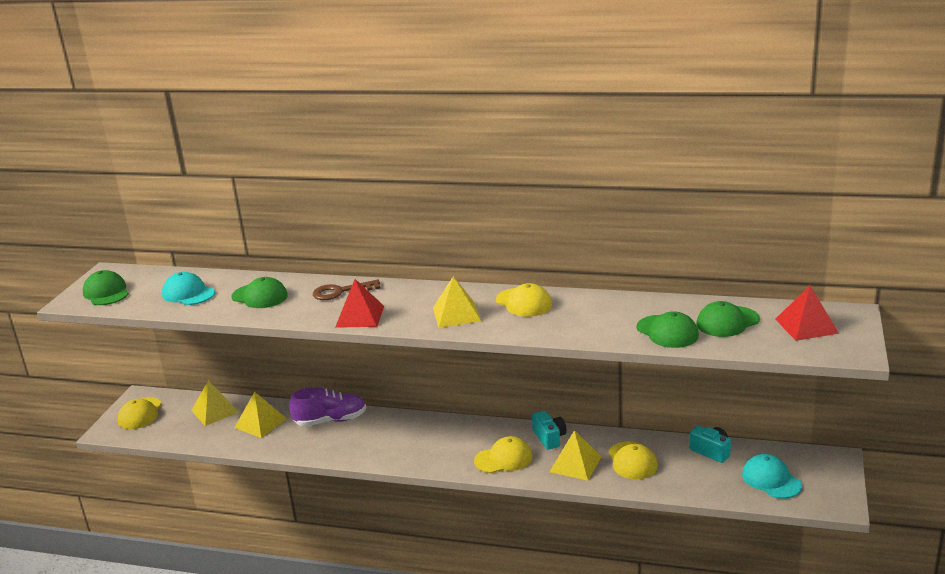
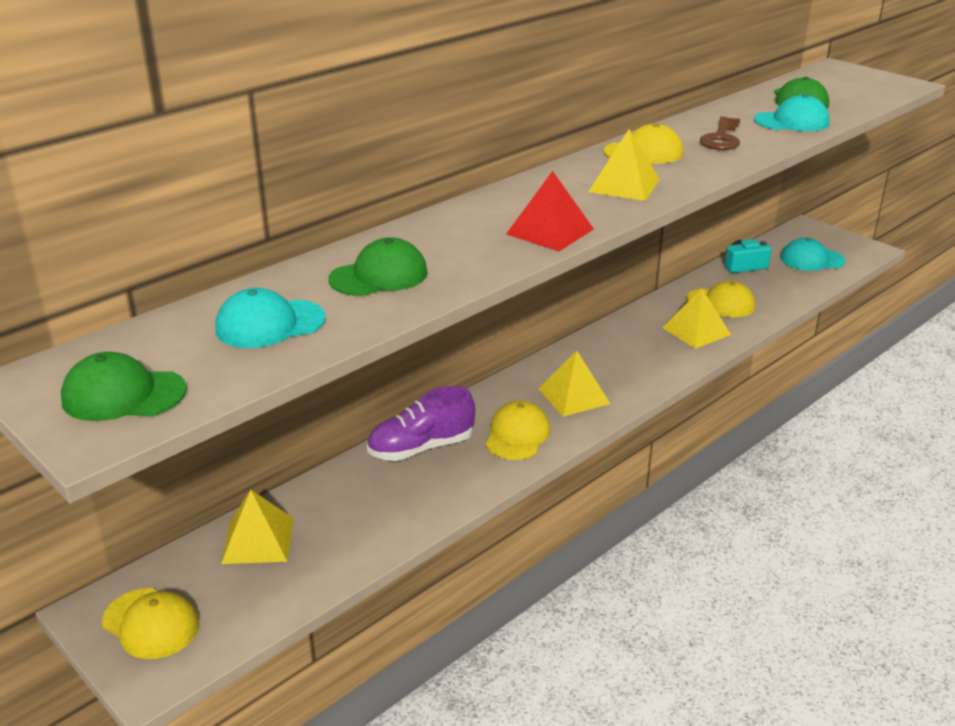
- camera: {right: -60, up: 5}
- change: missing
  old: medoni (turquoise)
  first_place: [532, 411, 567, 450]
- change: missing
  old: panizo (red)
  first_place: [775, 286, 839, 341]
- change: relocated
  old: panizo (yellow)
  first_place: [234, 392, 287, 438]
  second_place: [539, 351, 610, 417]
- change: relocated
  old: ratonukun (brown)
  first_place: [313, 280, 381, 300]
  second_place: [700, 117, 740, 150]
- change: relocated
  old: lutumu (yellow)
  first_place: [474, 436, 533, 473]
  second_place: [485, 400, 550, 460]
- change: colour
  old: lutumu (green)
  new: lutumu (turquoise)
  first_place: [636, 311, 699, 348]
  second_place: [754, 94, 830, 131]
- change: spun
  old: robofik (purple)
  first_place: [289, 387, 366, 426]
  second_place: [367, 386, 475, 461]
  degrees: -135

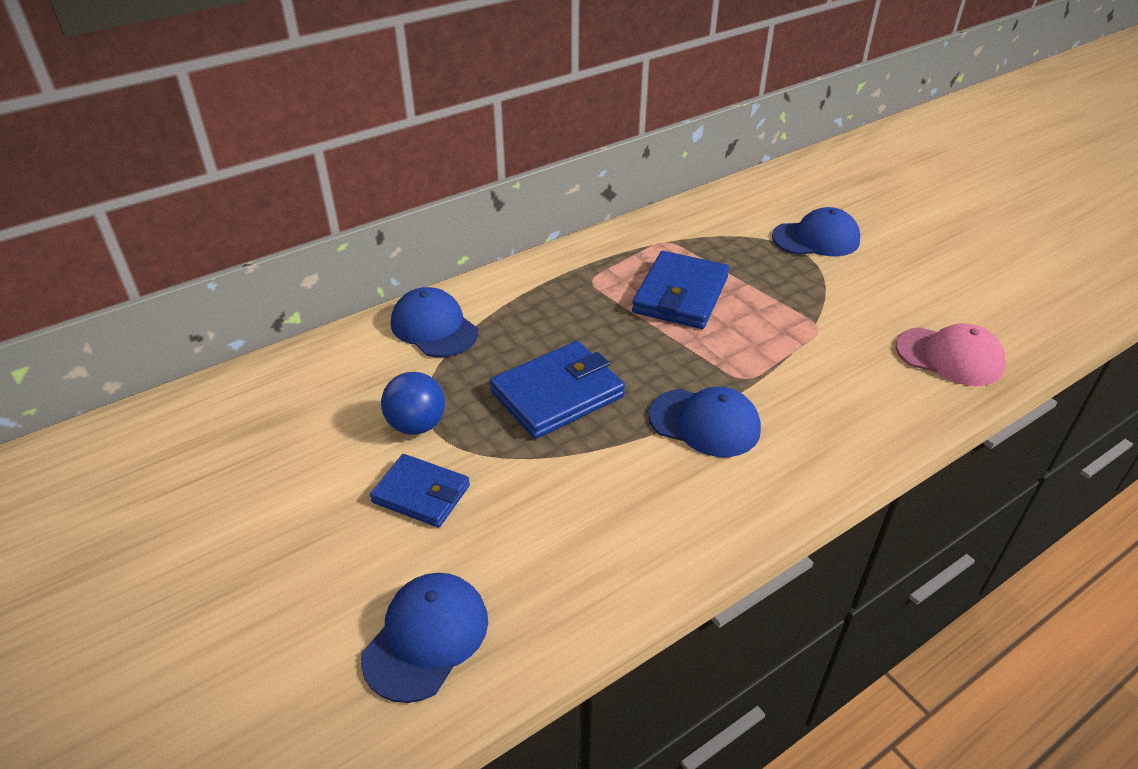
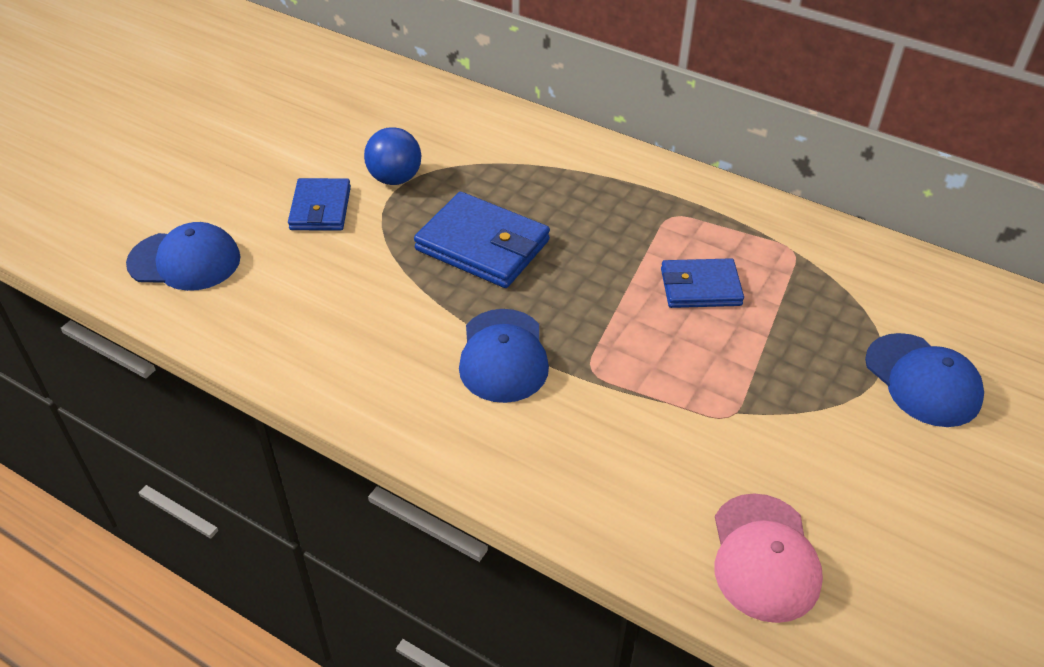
- camera: {right: 65, up: 5}
- change: missing
  old: lutumu (blue)
  first_place: [391, 287, 478, 357]
- change: size
  old: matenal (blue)
  first_place: [632, 251, 729, 329]
  second_place: [661, 258, 744, 308]
  factor: 0.65

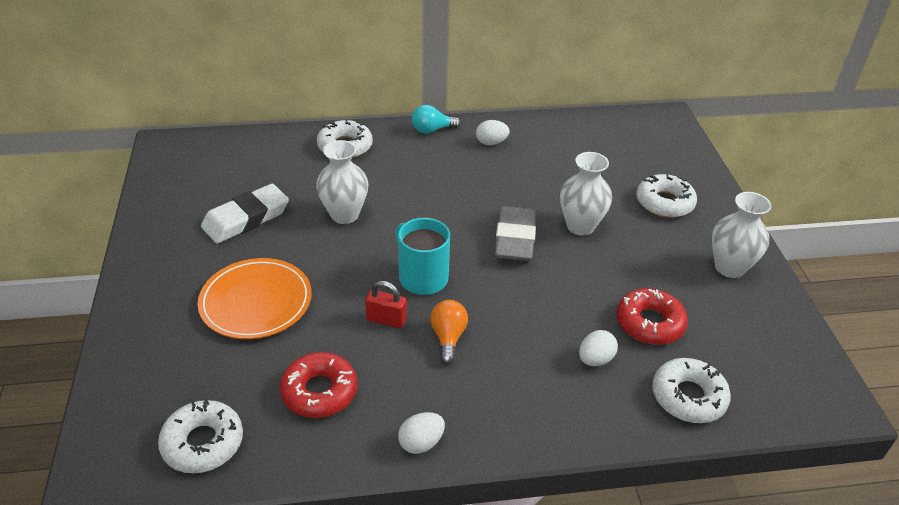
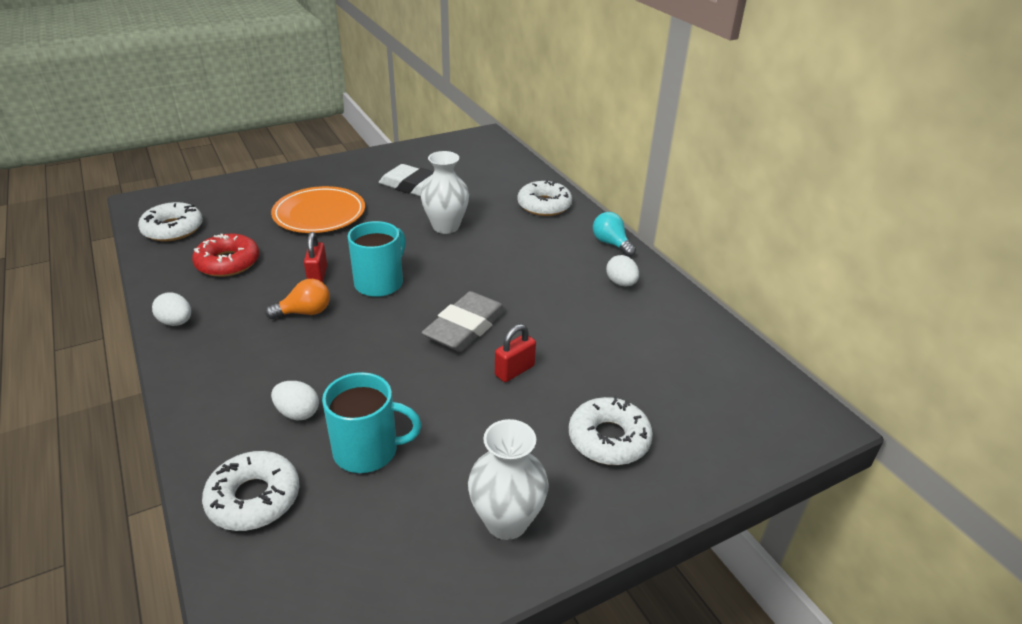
- camera: {right: 70, up: -5}
- change: exchanged
  old: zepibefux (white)
  new: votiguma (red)
  first_place: [560, 152, 612, 236]
  second_place: [495, 324, 536, 382]
- change: exchanged
  old: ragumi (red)
  new: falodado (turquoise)
  first_place: [617, 288, 688, 345]
  second_place: [322, 372, 422, 473]
- change: spun
  old: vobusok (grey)
  first_place: [495, 206, 536, 261]
  second_place: [422, 291, 506, 352]
  degrees: -45

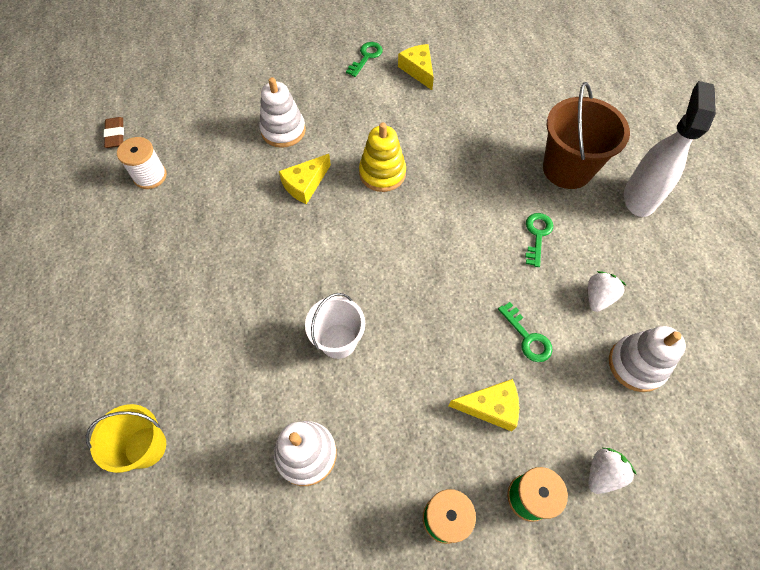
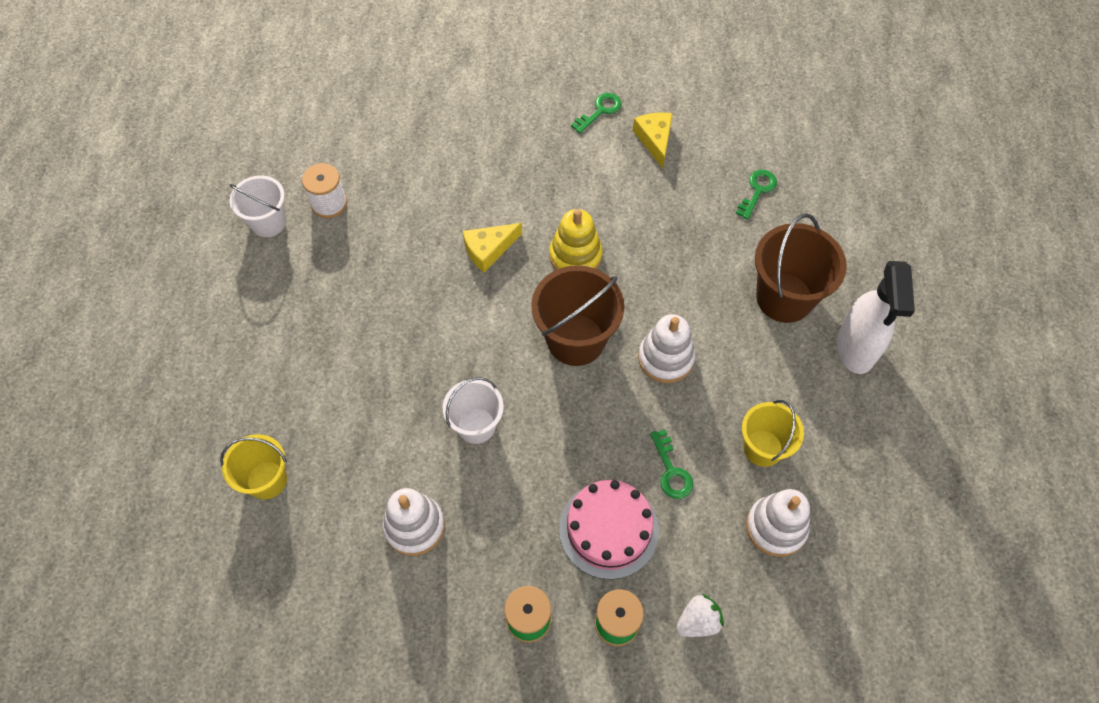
- camera: {right: 15, up: 0}
- change: missing
  old: vobusok (brown)
  first_place: [104, 117, 124, 148]
- change: appeared
  new: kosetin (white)
  second_place: [230, 175, 286, 237]
- change: appeared
  new: kosetin (brown)
  second_place: [531, 265, 625, 366]
- change: relocated
  old: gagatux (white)
  first_place: [259, 77, 306, 148]
  second_place: [638, 314, 695, 383]
- change: relocated
  old: ratonukun (green)
  first_place: [525, 213, 553, 267]
  second_place: [736, 170, 777, 220]
- change: exchanged
  old: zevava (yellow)
  new: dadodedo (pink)
  first_place: [449, 379, 519, 432]
  second_place: [559, 480, 659, 580]
- change: exchanged
  old: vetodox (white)
  new: kosetin (yellow)
  first_place: [588, 271, 627, 312]
  second_place: [742, 400, 804, 467]
- change: spun
  old: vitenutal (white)
  first_place: [624, 81, 716, 217]
  second_place: [837, 261, 915, 374]
  degrees: 150

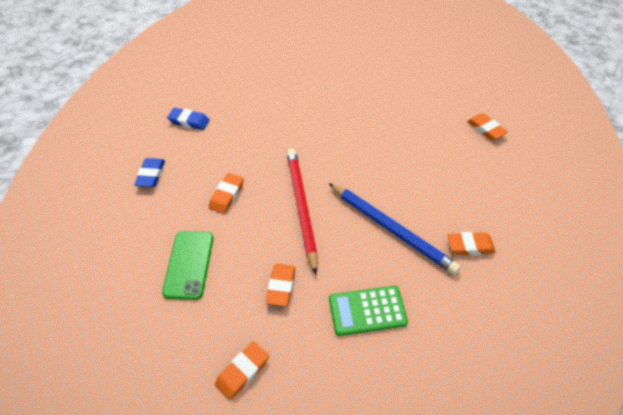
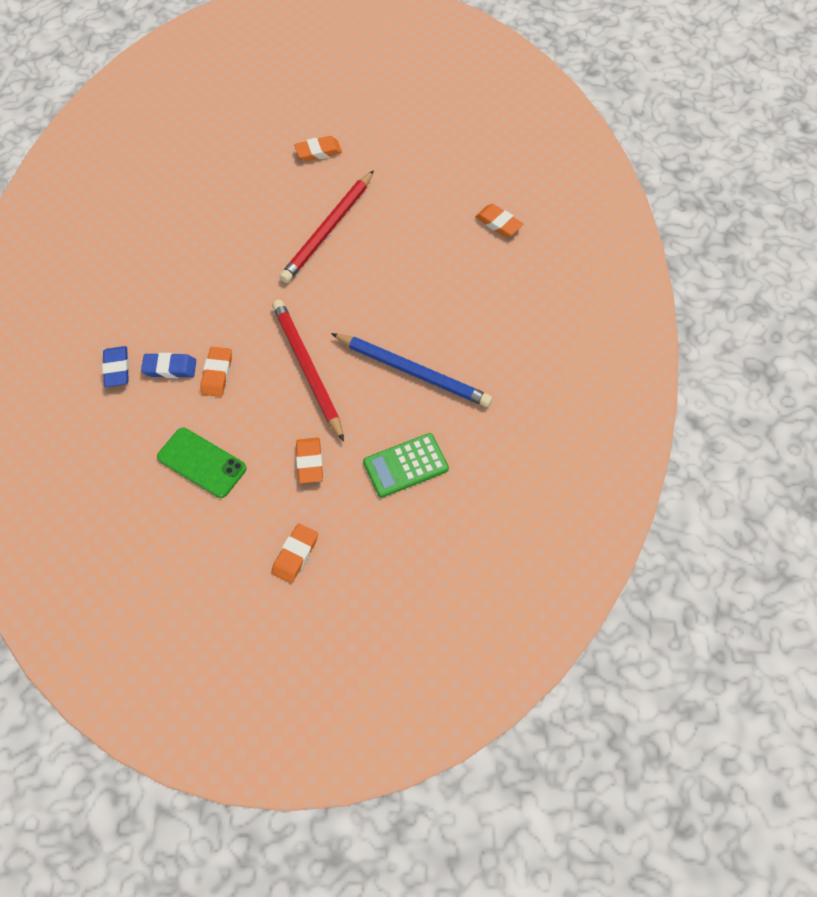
- camera: {right: -15, up: 10}
- change: appeared
  new: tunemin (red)
  second_place: [279, 170, 374, 283]
- change: relocated
  old: vobusok (blue)
  first_place: [167, 108, 210, 130]
  second_place: [141, 353, 196, 378]
- change: relocated
  old: vobusok (orange)
  first_place: [447, 232, 496, 255]
  second_place: [294, 136, 342, 161]
- change: spun
  old: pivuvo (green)
  first_place: [162, 231, 213, 300]
  second_place: [157, 428, 246, 498]
  degrees: -45

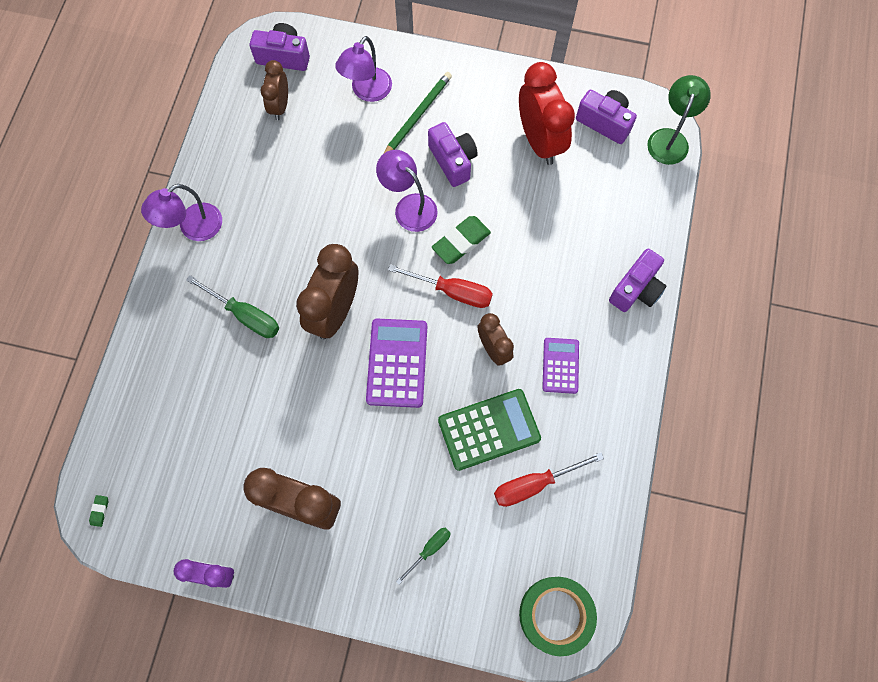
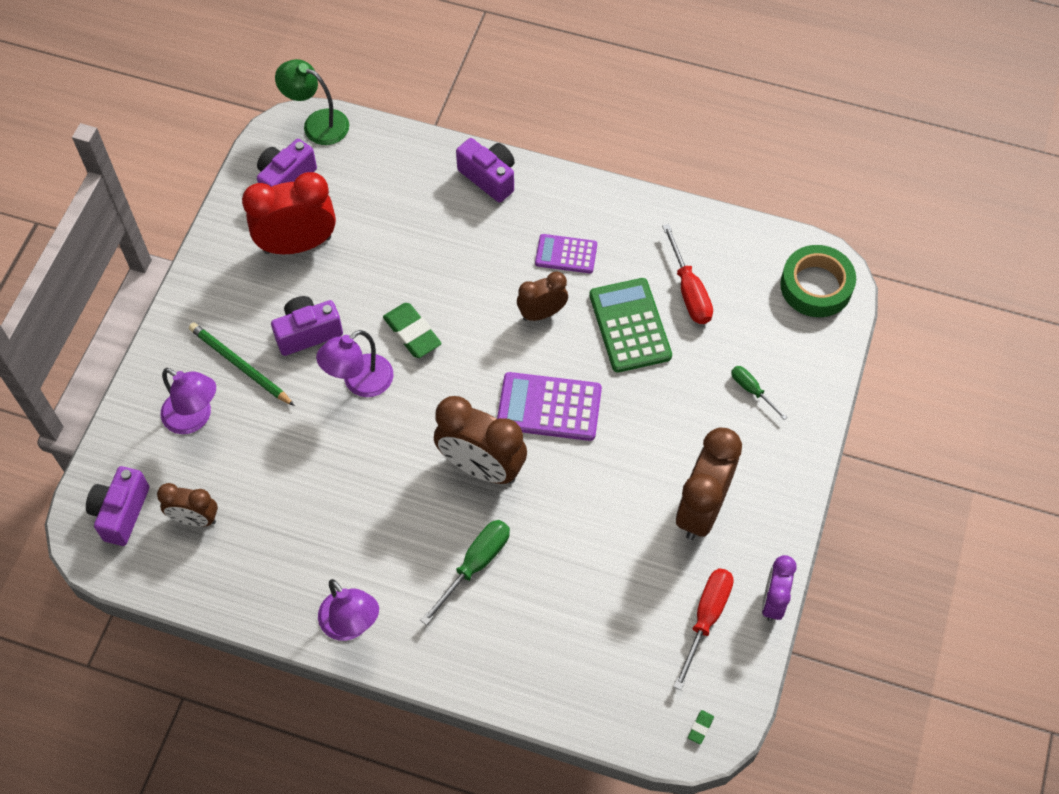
- camera: {right: -85, up: -10}
- change: relocated
  old: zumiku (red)
  first_place: [388, 264, 493, 308]
  second_place: [674, 568, 734, 690]
- change: spun
  old: vobusok (green)
  first_place: [89, 495, 108, 527]
  second_place: [688, 710, 714, 744]
  degrees: -75

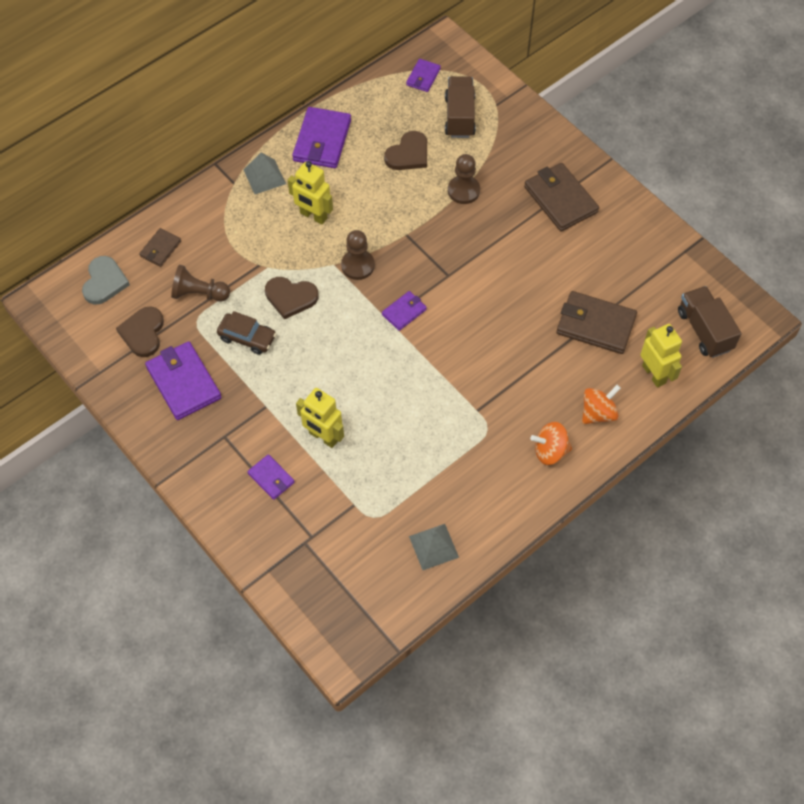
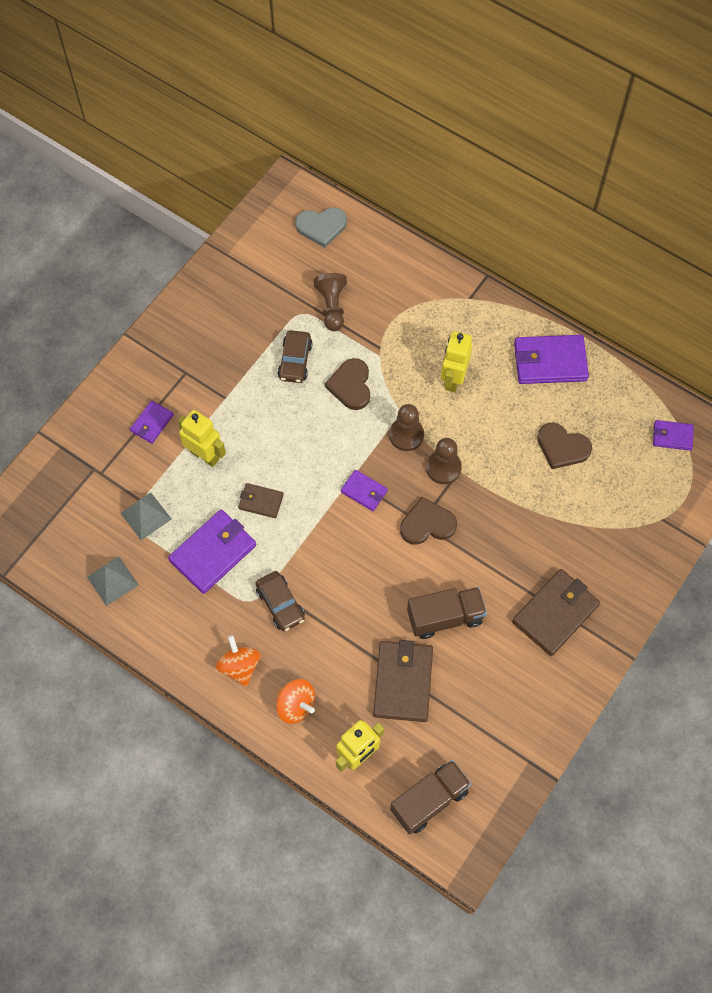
- camera: {right: 75, up: 5}
- change: appeared
  new: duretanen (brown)
  second_place: [256, 571, 305, 631]
- change: relocated
  old: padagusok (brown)
  first_place: [116, 306, 164, 357]
  second_place: [400, 497, 457, 545]
- change: relocated
  old: matenal (brown)
  first_place: [139, 228, 181, 267]
  second_place: [238, 483, 284, 518]
- change: relocated
  old: matenal (purple)
  first_place: [145, 341, 221, 420]
  second_place: [168, 510, 256, 594]
- change: relocated
  old: panizo (grey)
  first_place: [244, 153, 286, 194]
  second_place: [120, 492, 172, 540]
- change: relocated
  old: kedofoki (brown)
  first_place: [445, 76, 476, 138]
  second_place: [407, 587, 487, 639]
- change: relocated
  old: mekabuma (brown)
  first_place: [448, 154, 480, 204]
  second_place: [426, 438, 462, 484]
- change: spun
  old: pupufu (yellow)
  first_place: [296, 388, 344, 448]
  second_place: [178, 410, 226, 467]
  degrees: 105

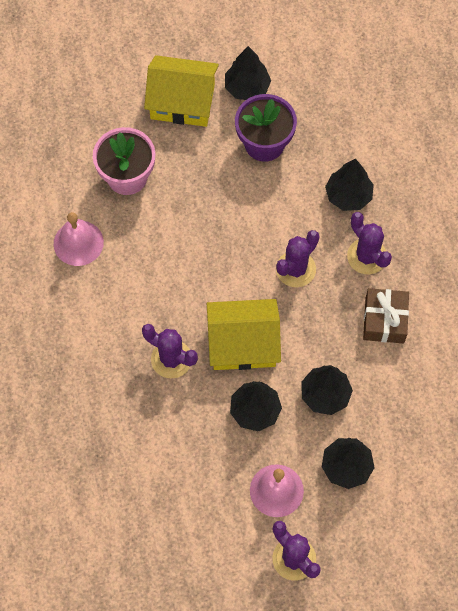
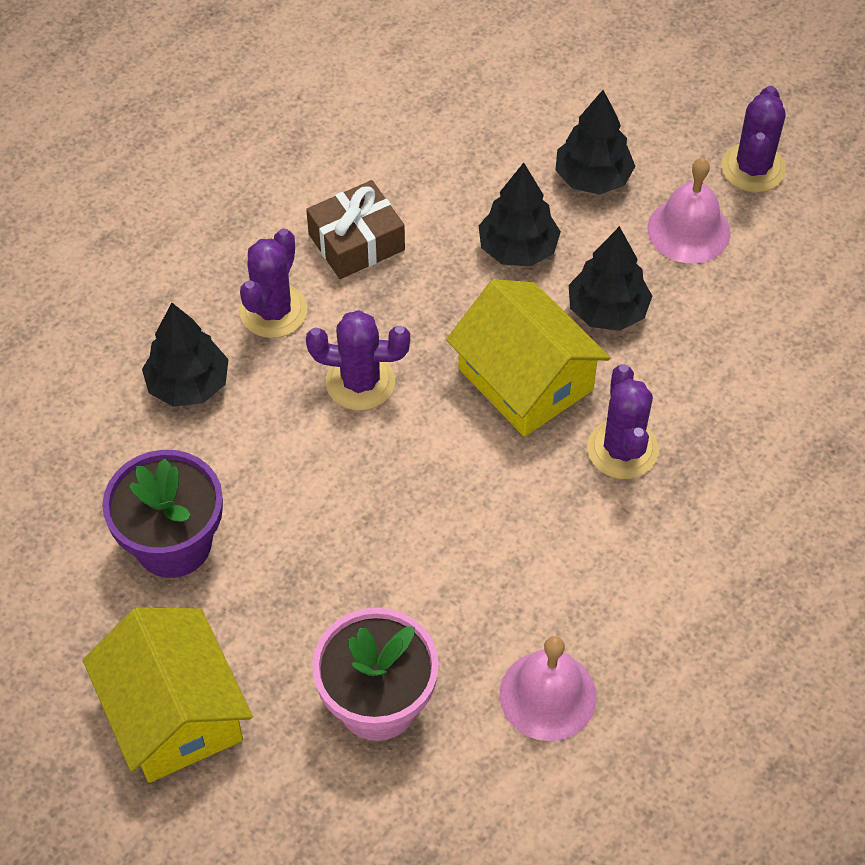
- camera: {right: -125, up: -10}
- change: missing
  old: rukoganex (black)
  first_place: [225, 46, 271, 100]

